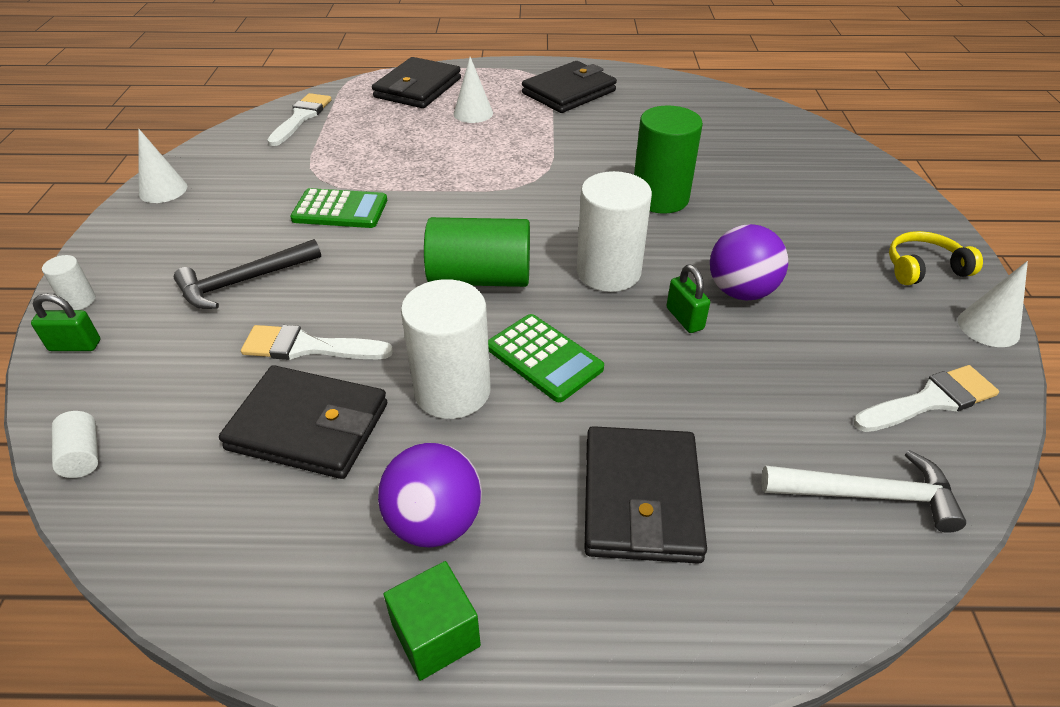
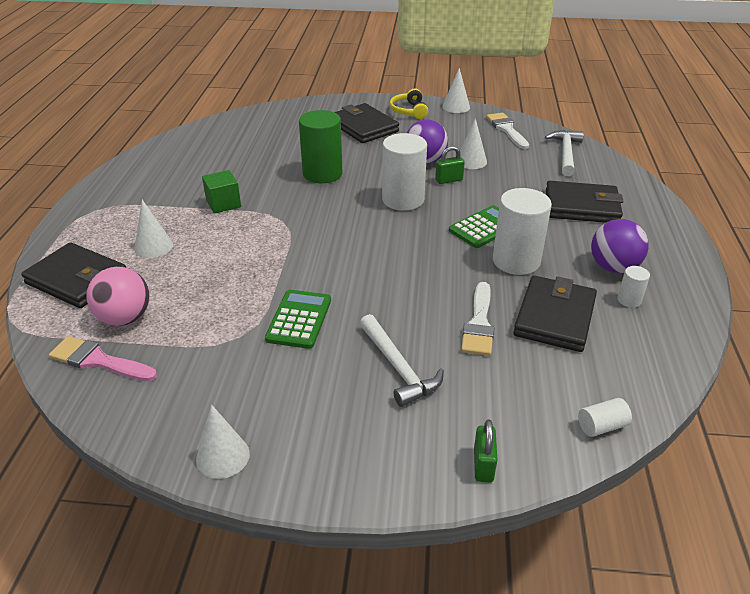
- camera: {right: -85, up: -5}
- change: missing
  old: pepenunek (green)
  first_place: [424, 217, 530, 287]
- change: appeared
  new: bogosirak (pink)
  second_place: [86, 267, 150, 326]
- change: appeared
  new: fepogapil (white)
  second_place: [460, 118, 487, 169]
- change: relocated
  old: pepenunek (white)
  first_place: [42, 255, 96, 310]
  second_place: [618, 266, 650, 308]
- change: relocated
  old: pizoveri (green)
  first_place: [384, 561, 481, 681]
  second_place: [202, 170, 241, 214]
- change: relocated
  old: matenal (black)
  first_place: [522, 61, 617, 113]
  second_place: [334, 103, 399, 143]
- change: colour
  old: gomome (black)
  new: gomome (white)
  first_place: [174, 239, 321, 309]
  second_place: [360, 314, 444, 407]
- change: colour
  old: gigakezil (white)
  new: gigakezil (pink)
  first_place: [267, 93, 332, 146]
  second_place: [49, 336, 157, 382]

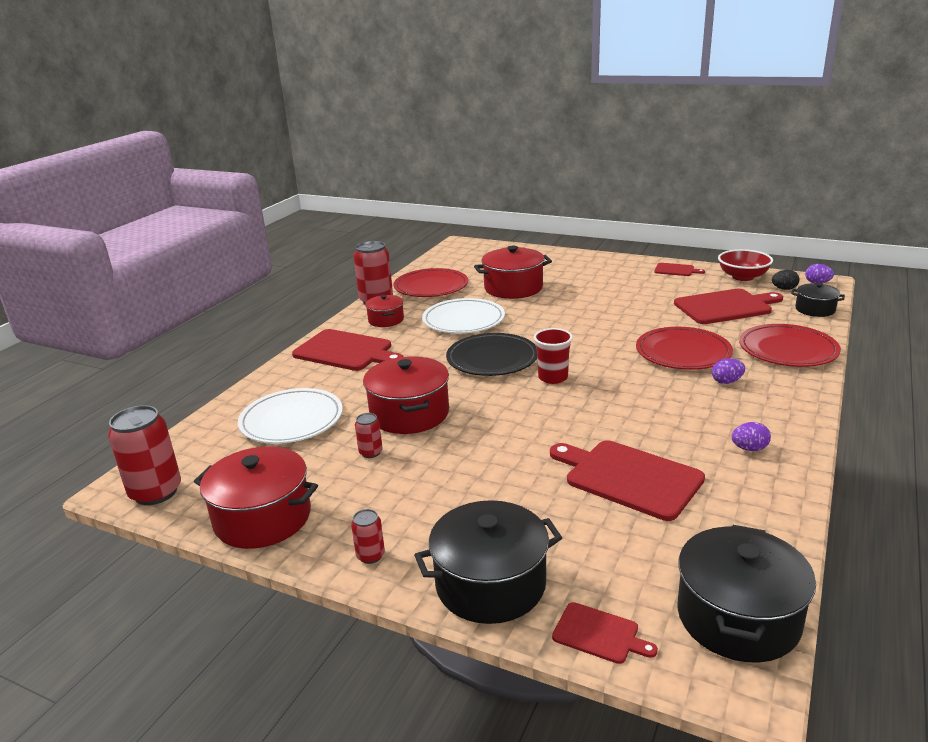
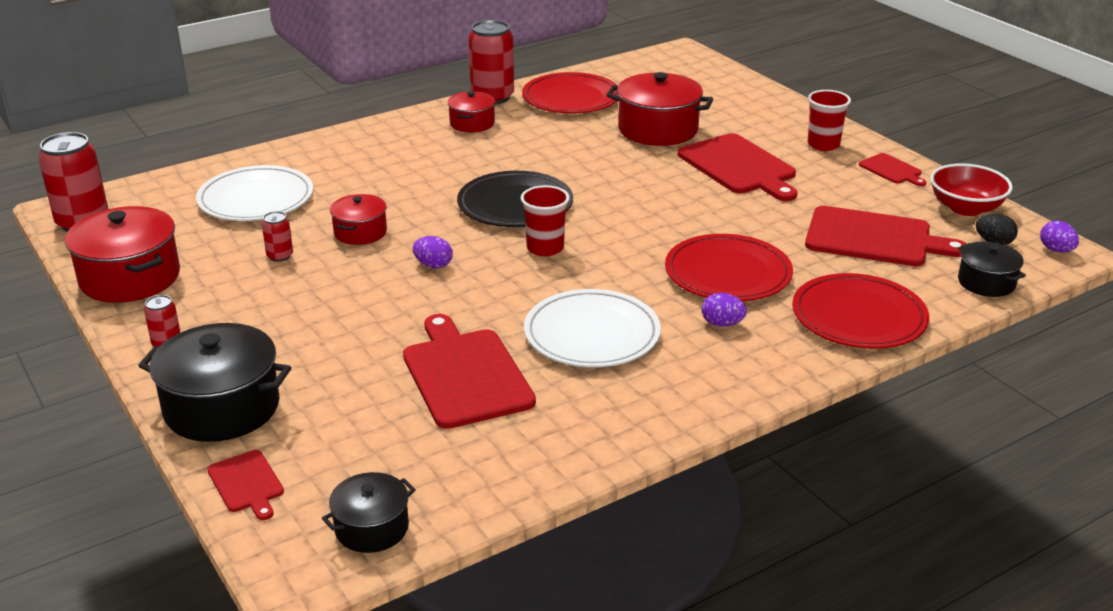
- camera: {right: 30, up: 5}
- change: appeared
  new: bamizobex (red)
  second_place: [808, 90, 851, 151]
- change: relocated
  old: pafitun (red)
  first_place: [292, 329, 403, 371]
  second_place: [678, 133, 798, 201]
- change: relocated
  old: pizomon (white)
  first_place: [422, 298, 505, 333]
  second_place: [524, 289, 661, 367]
- change: relocated
  old: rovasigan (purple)
  first_place: [731, 422, 771, 451]
  second_place: [413, 236, 453, 268]
- change: size
  old: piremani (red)
  first_place: [363, 356, 449, 434]
  second_place: [330, 194, 387, 245]
  factor: 0.57
- change: size
  old: piremani (black)
  first_place: [677, 525, 816, 662]
  second_place: [322, 472, 416, 553]
  factor: 0.57

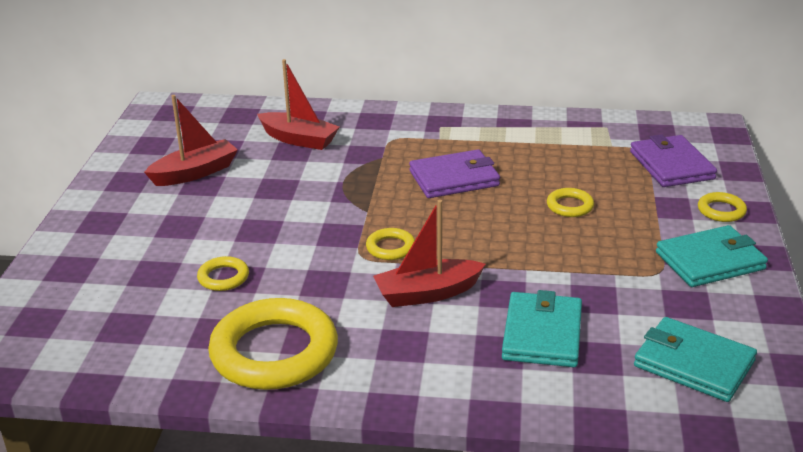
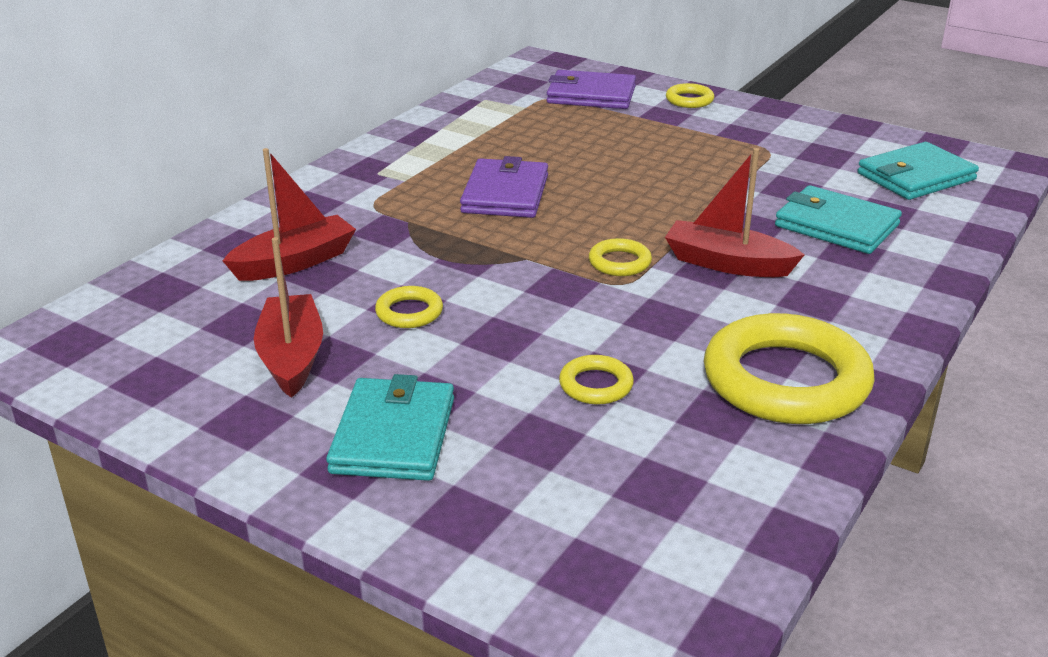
- camera: {right: -65, up: 0}
- change: relocated
  old: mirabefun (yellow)
  first_place: [547, 188, 594, 217]
  second_place: [375, 286, 443, 328]
- change: relocated
  old: matenal (turquoise)
  first_place: [656, 225, 768, 287]
  second_place: [326, 374, 454, 481]
- change: spun
  old: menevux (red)
  first_place: [373, 200, 486, 307]
  second_place: [665, 148, 804, 277]
  degrees: 105

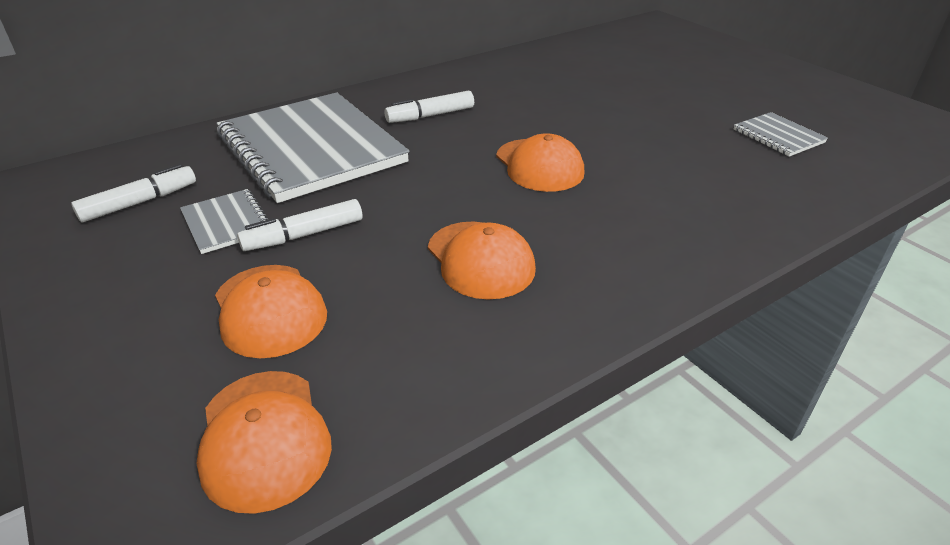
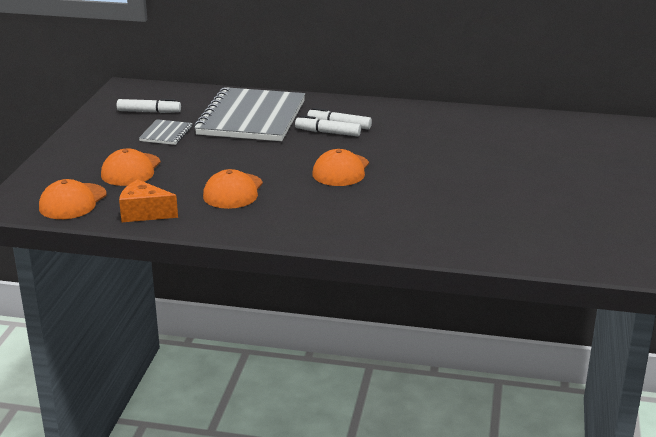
- camera: {right: 45, up: -10}
- change: missing
  old: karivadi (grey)
  first_place: [734, 112, 828, 157]
- change: appeared
  new: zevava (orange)
  second_place: [119, 179, 178, 222]
- change: relocated
  old: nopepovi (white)
  first_place: [237, 199, 363, 251]
  second_place: [295, 115, 361, 136]

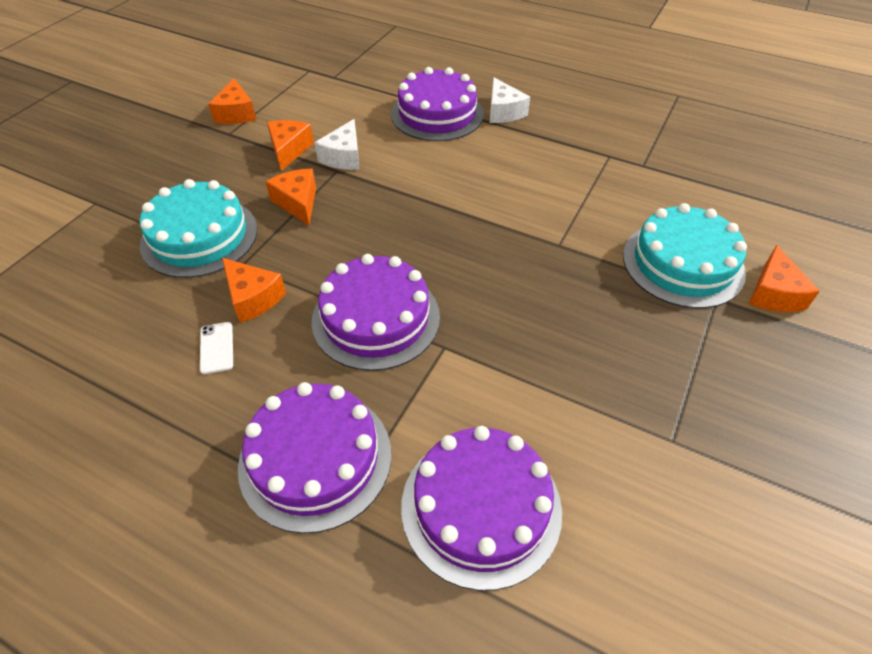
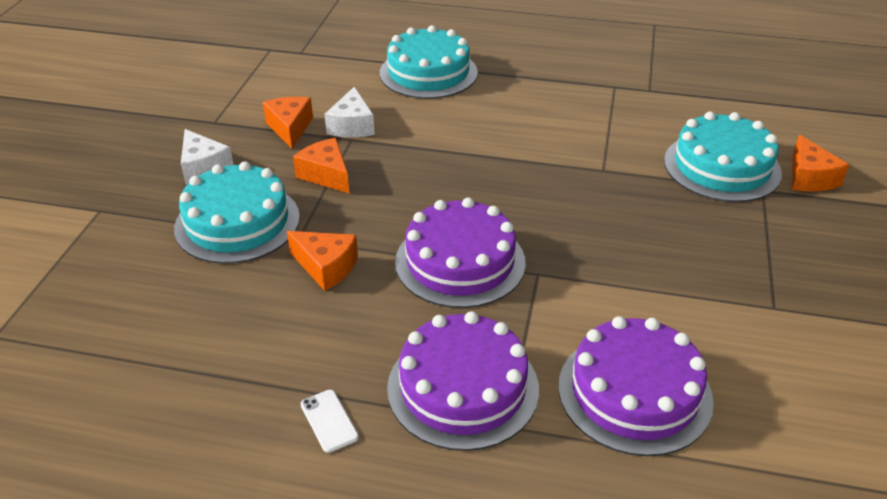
- camera: {right: -15, up: -10}
- change: missing
  old: zevava (orange)
  first_place: [208, 78, 256, 124]
- change: relocated
  old: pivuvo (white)
  first_place: [200, 322, 233, 374]
  second_place: [300, 390, 359, 453]
- change: relocated
  old: zevava (white)
  first_place: [490, 77, 530, 123]
  second_place: [181, 129, 234, 184]
- change: colour
  old: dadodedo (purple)
  new: dadodedo (turquoise)
  first_place: [391, 67, 484, 141]
  second_place: [380, 25, 478, 99]

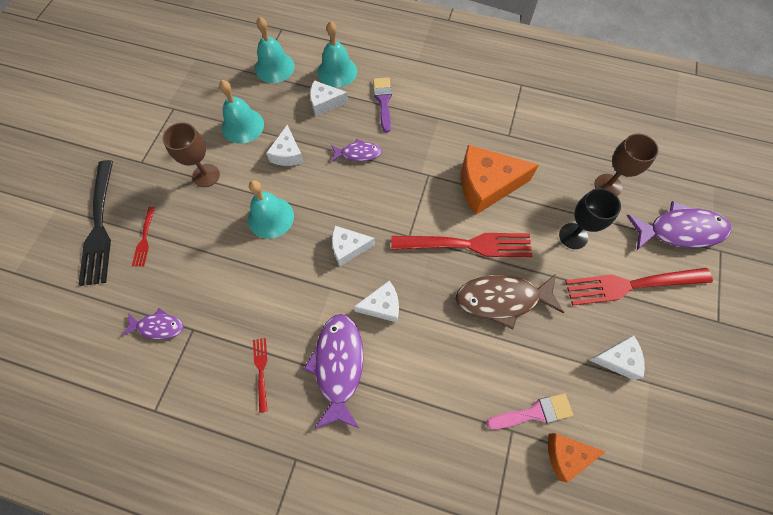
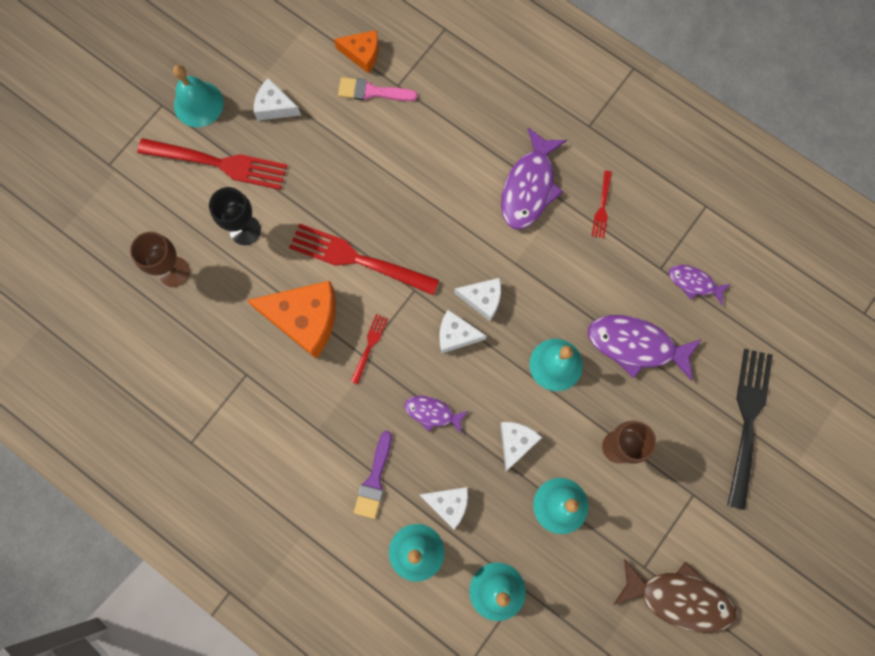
- camera: {right: -160, up: 10}
- change: appeared
  new: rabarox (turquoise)
  second_place: [173, 65, 224, 127]
- change: relocated
  old: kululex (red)
  first_place: [132, 207, 155, 267]
  second_place: [350, 314, 388, 384]
- change: relocated
  old: zevava (white)
  first_place: [354, 280, 399, 322]
  second_place: [440, 310, 487, 353]
- change: relocated
  old: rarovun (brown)
  first_place: [456, 274, 564, 329]
  second_place: [613, 559, 737, 633]
- change: relocated
  old: rarovun (purple)
  first_place: [627, 201, 731, 250]
  second_place: [588, 315, 702, 381]

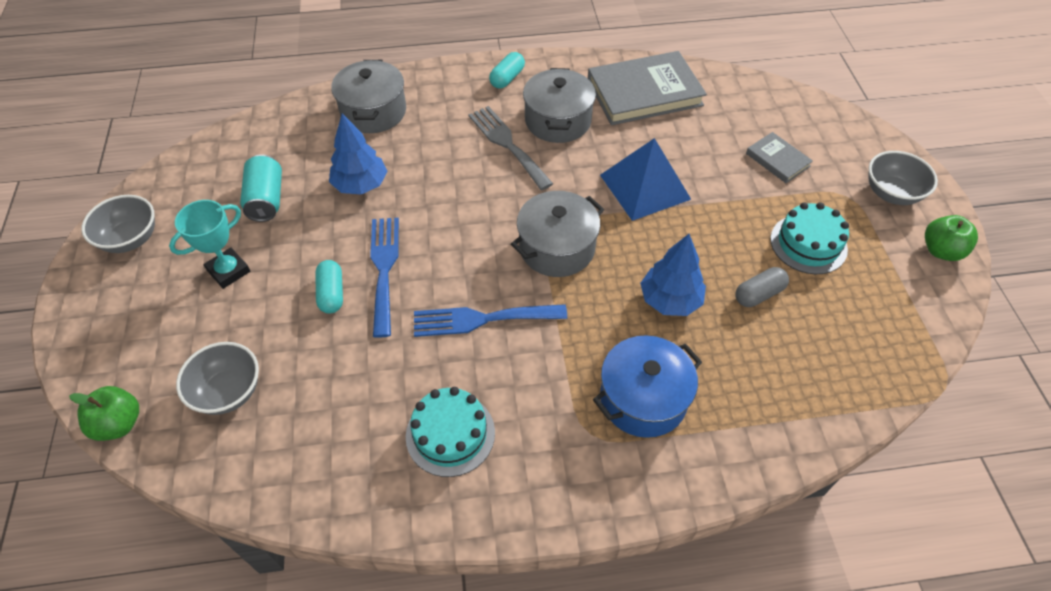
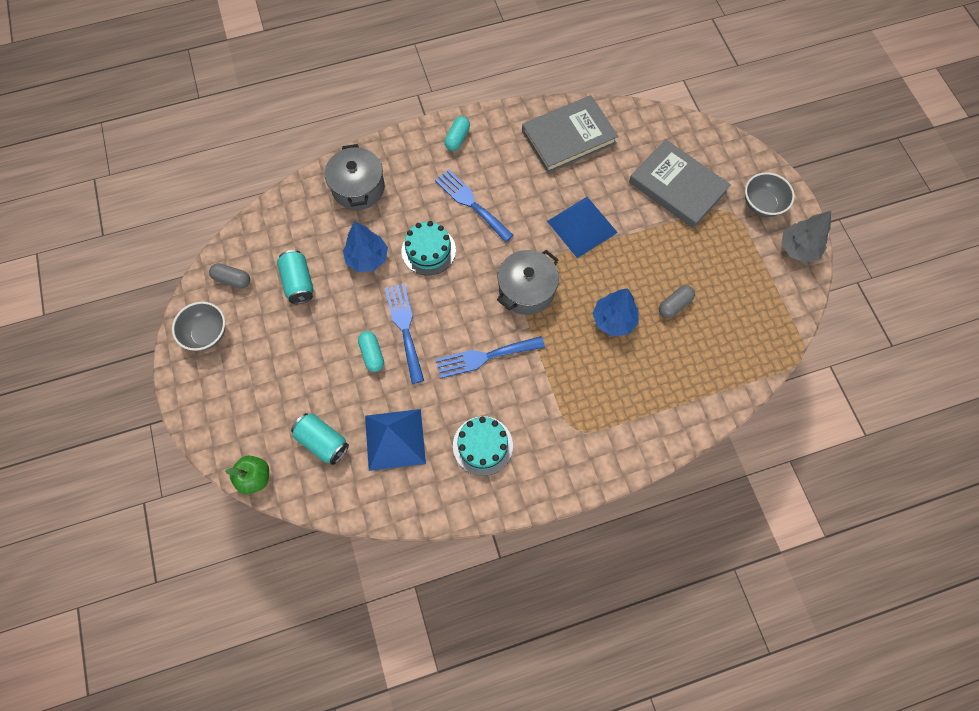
- camera: {right: -10, up: 15}
- change: missing
  old: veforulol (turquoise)
  first_place: [169, 200, 250, 289]
- change: missing
  old: piremani (grey)
  first_place: [523, 68, 596, 143]
- change: missing
  old: piremani (blue)
  first_place: [593, 335, 702, 438]
- change: appeared
  new: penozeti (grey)
  second_place: [209, 263, 250, 289]
- change: appeared
  new: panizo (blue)
  second_place: [365, 409, 426, 471]
- change: relocated
  old: dadodedo (turquoise)
  first_place: [770, 202, 849, 274]
  second_place: [402, 221, 456, 275]
- change: exchanged
  old: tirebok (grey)
  new: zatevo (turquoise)
  first_place: [176, 342, 259, 415]
  second_place: [291, 413, 349, 465]
- change: exchanged
  old: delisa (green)
  new: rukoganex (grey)
  first_place: [925, 215, 978, 261]
  second_place: [781, 211, 831, 263]
- change: colour
  old: kululex (grey)
  new: kululex (blue)
  first_place: [468, 106, 553, 190]
  second_place: [435, 169, 514, 242]
- change: size
  old: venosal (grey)
  first_place: [746, 132, 813, 183]
  second_place: [629, 139, 731, 228]
  factor: 2.01

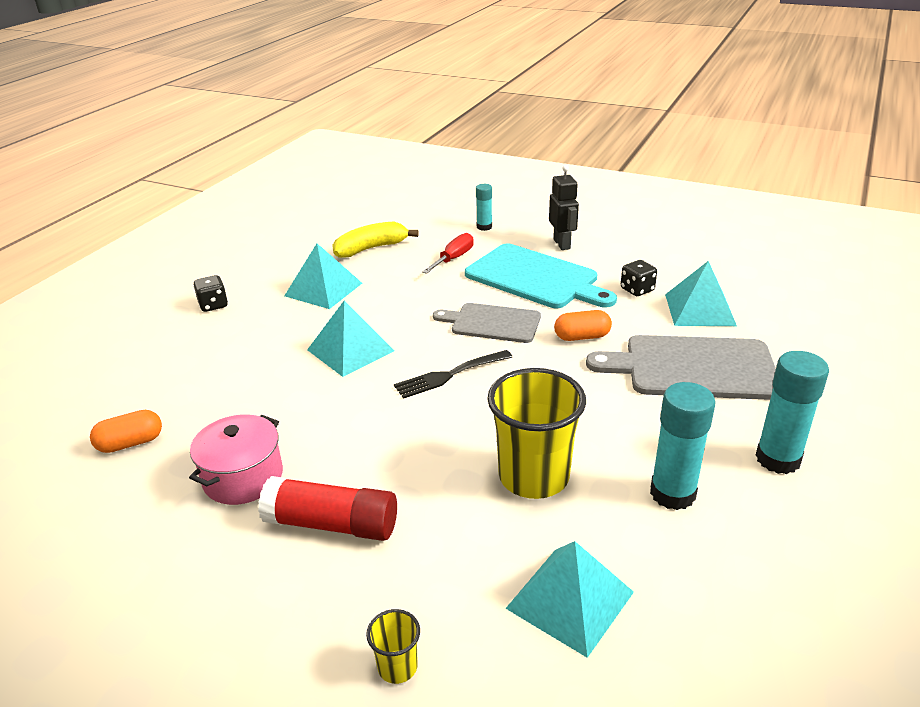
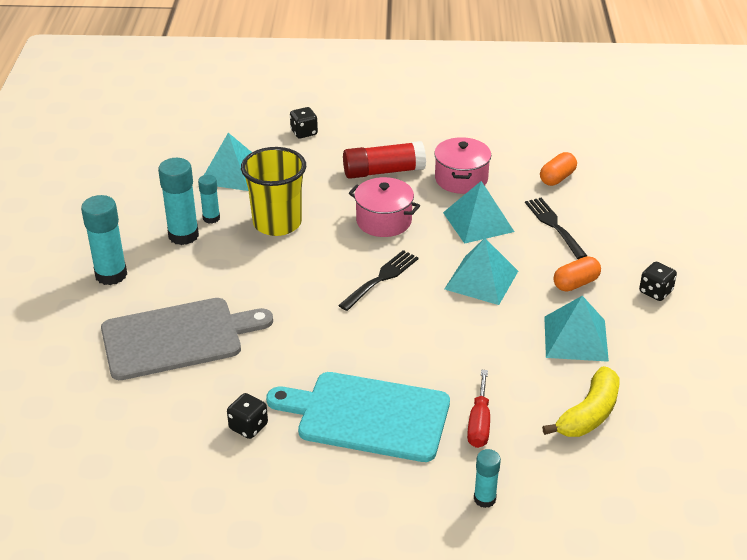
- camera: {right: 155, up: 5}
- change: missing
  old: pafitun (grey)
  first_place: [433, 303, 541, 343]
- change: missing
  old: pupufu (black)
  first_place: [549, 165, 579, 250]
- change: appeared
  new: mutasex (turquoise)
  second_place: [198, 175, 220, 224]
- change: appeared
  new: piremani (pink)
  second_place: [349, 177, 420, 237]
- change: appeared
  new: kululex (black)
  second_place: [525, 198, 587, 259]
- change: relocated
  old: penozeti (orange)
  first_place: [554, 310, 612, 341]
  second_place: [554, 256, 601, 292]
- change: relocated
  old: panizo (turquoise)
  first_place: [665, 261, 737, 326]
  second_place: [443, 181, 514, 244]
- change: exchanged
  old: bamizobex (yellow)
  new: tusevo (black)
  first_place: [366, 609, 420, 684]
  second_place: [290, 107, 318, 138]

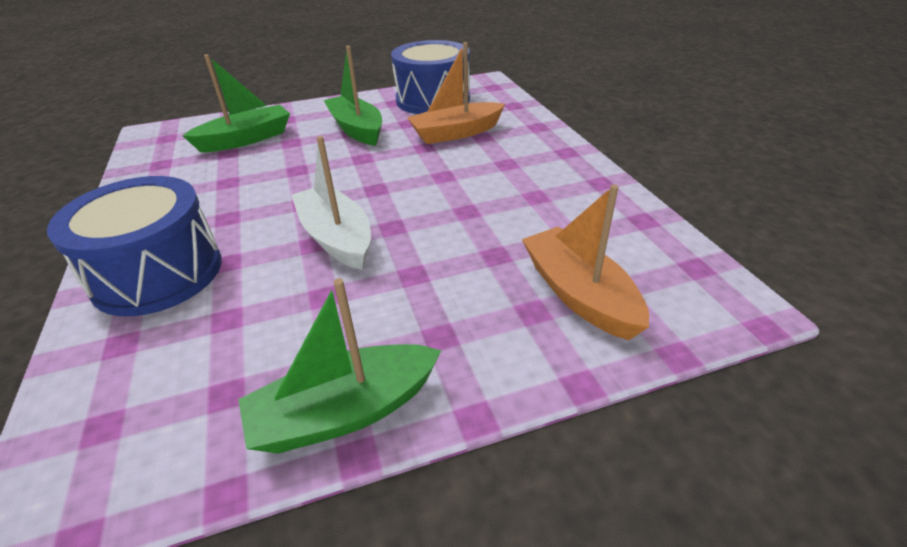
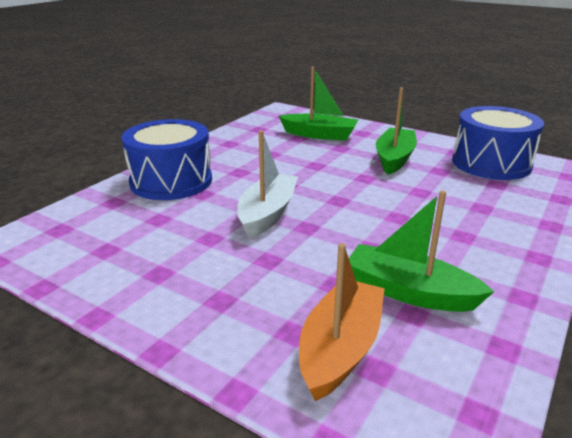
- camera: {right: 50, up: -10}
- change: missing
  old: menevux (orange)
  first_place: [407, 42, 505, 144]
- change: relocated
  old: menevux (green)
  first_place: [238, 278, 442, 454]
  second_place: [349, 191, 494, 312]

